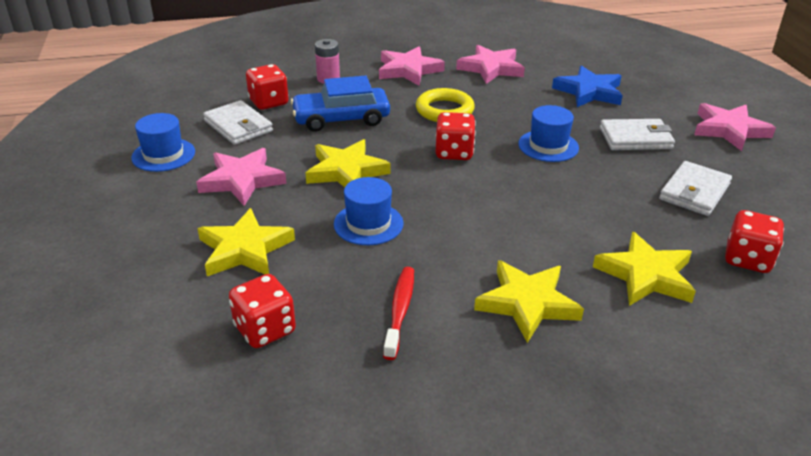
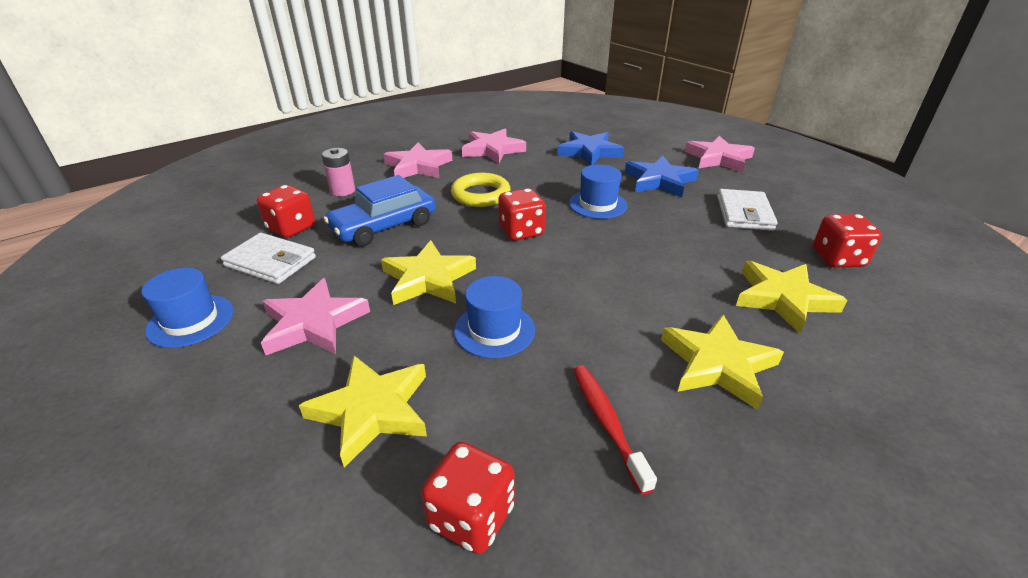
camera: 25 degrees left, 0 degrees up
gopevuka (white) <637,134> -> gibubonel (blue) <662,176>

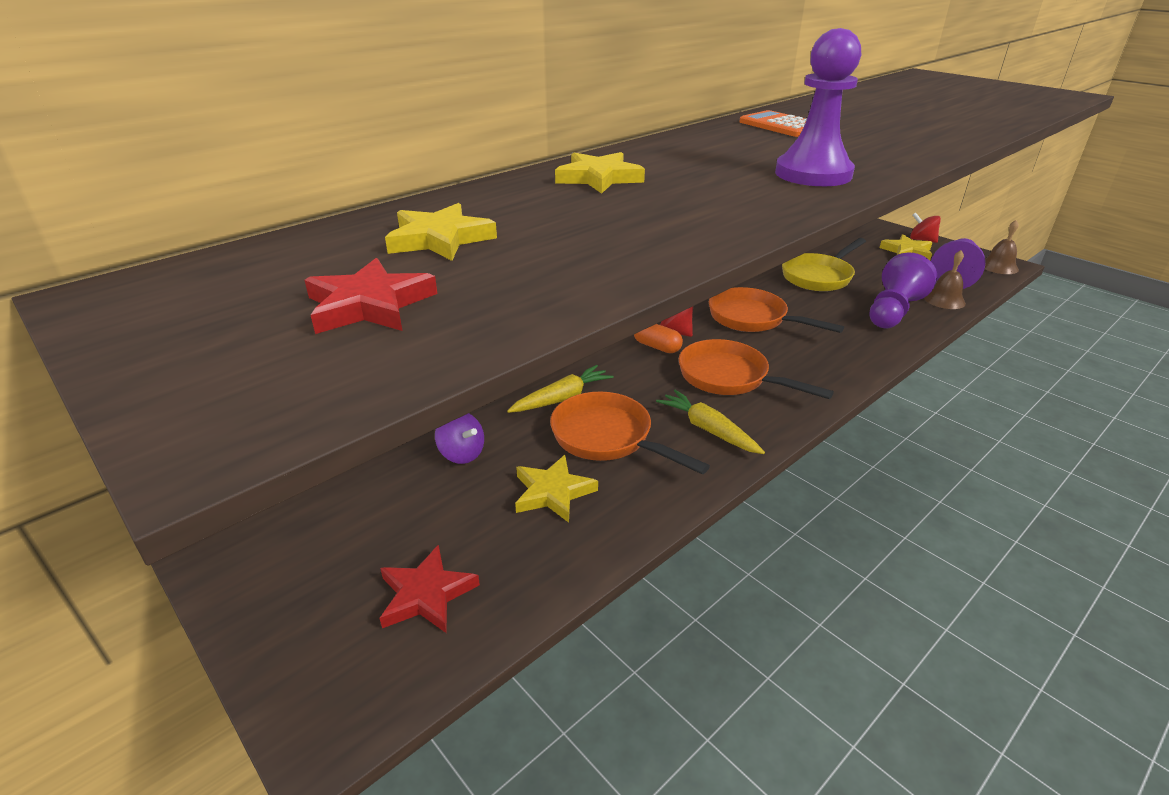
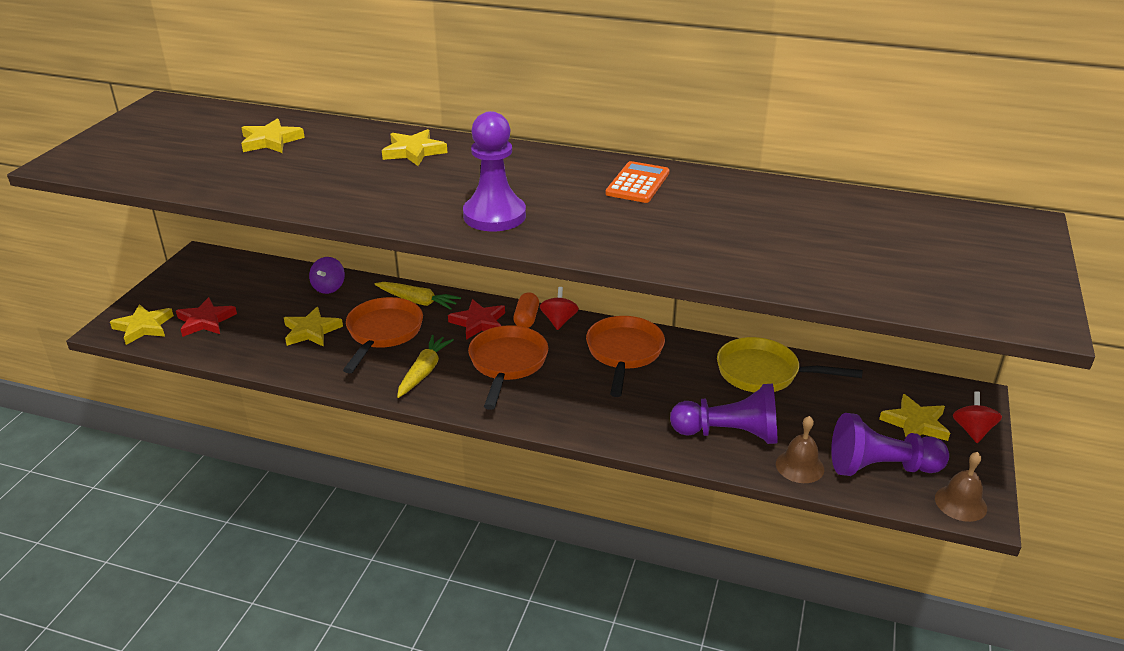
camera: 60 degrees right, 0 degrees up
gibubonel (red) <370,296> -> gibubonel (red) <476,319>, move
none -> gibubonel (yellow) <142,324>

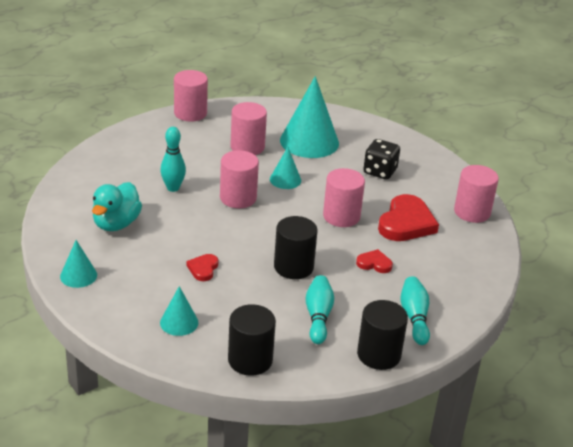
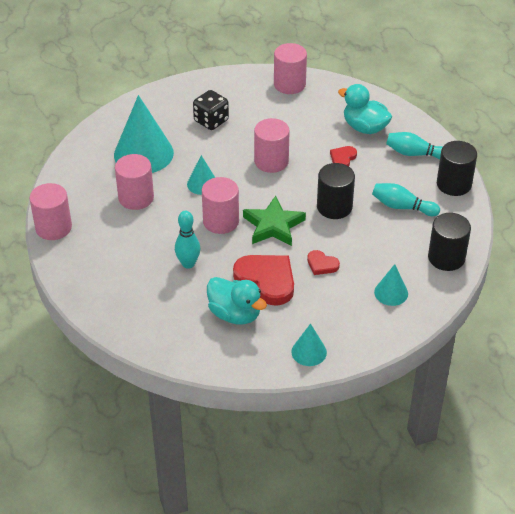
camera: 70 degrees left, 10 degrees up
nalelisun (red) <408,217> -> nalelisun (red) <263,280>, move
none -> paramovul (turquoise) <365,109>
none -> gibubonel (green) <274,221>

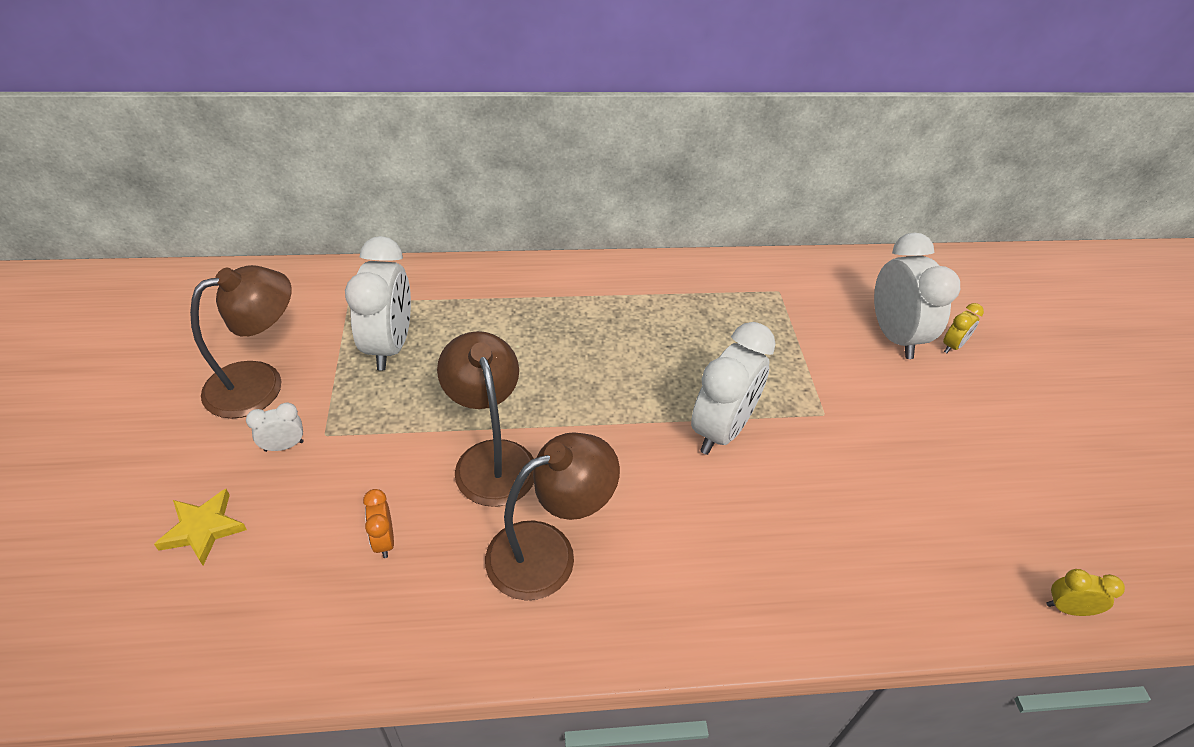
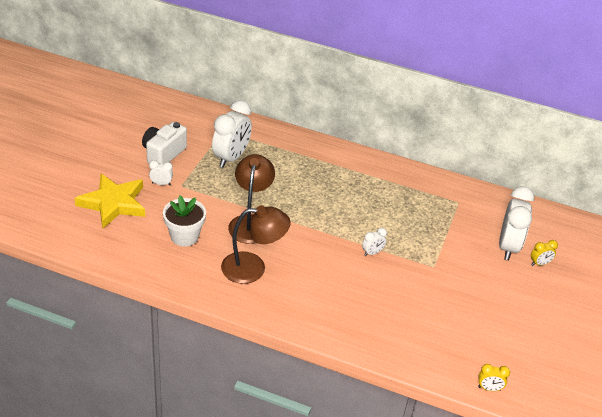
camera: 25 degrees right, 5 degrees down
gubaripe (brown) <241,342> -> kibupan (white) <164,143>
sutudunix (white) <733,388> -> sutudunix (white) <374,242>, x0.46
gibubonel (yellow) <200,527> -> gibubonel (yellow) <110,201>, x1.84
sutudunix (orange) <378,523> -> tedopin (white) <184,221>
sutudunix (yellow) <1086,592> -> sutudunix (yellow) <494,377>, 150 degrees clockwise

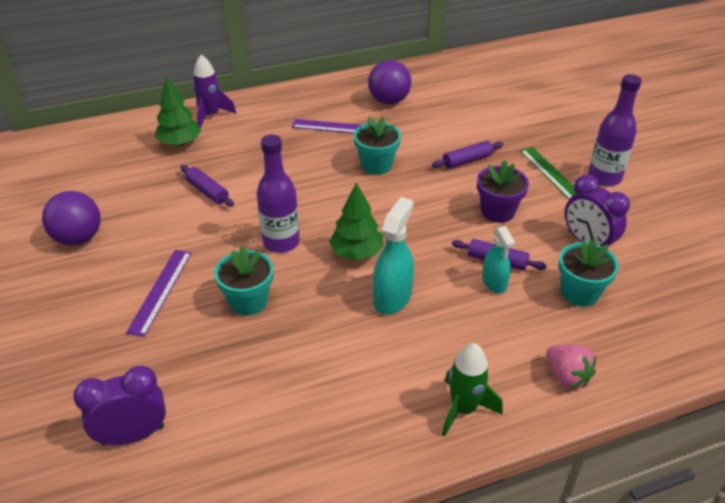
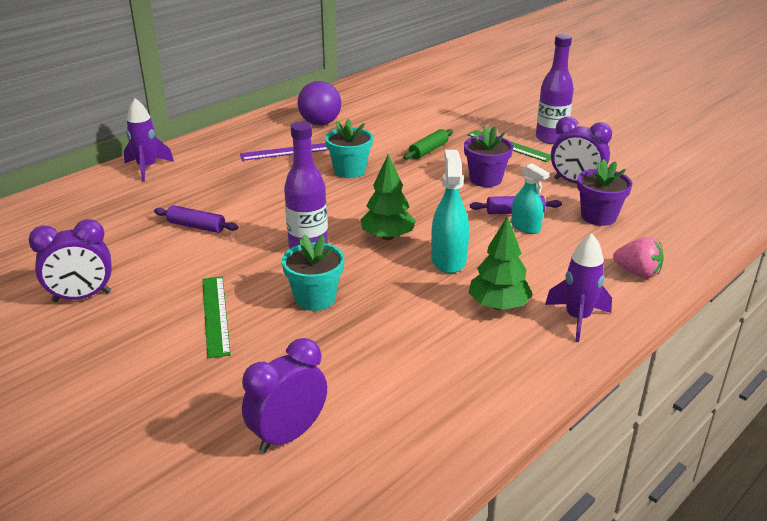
camera: 25 degrees left, 10 degrees down
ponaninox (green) <177,111> -> ponaninox (green) <500,263>, move
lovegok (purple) <467,154> -> lovegok (green) <428,144>
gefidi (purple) <71,218> -> sutudunix (purple) <70,260>
tedopin (turquoise) <588,273> -> tedopin (purple) <604,192>
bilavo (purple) <159,293> -> bilavo (green) <216,317>
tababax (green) <472,390> -> tababax (purple) <578,288>

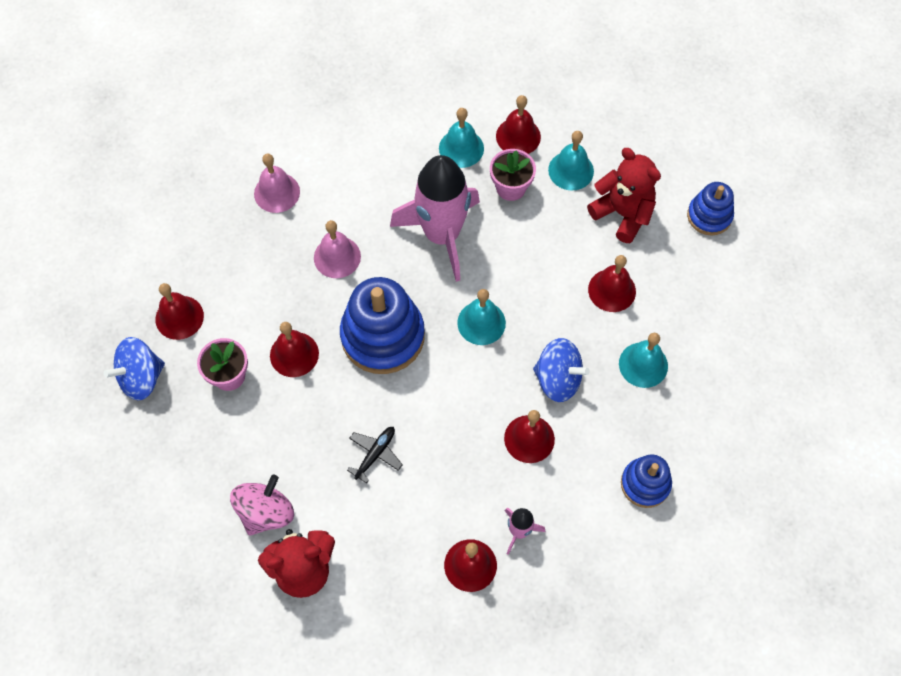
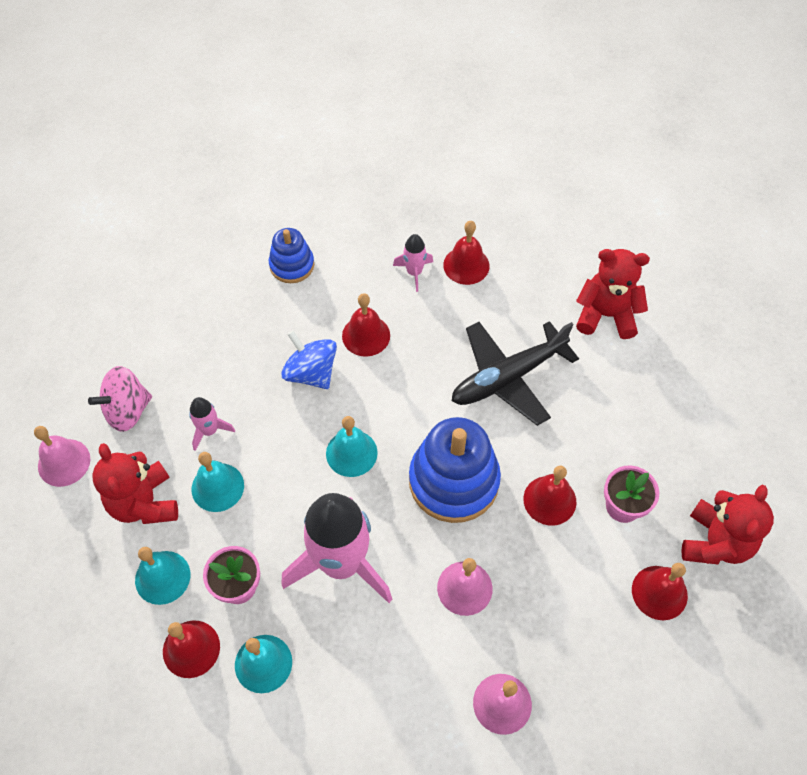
camera: 155 degrees left, 5 degrees down
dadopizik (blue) <710,208> -> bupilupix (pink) <62,456>
bupilupix (red) <612,283> -> tababax (pink) <212,424>
bupilupix (turquoise) <643,360> -> bupilupix (turquoise) <218,482>, move
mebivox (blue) <134,369> -> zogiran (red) <728,524>
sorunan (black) <375,455> -> sorunan (black) <515,373>, x2.17
mebivox (pink) <262,505> -> mebivox (pink) <120,399>, move

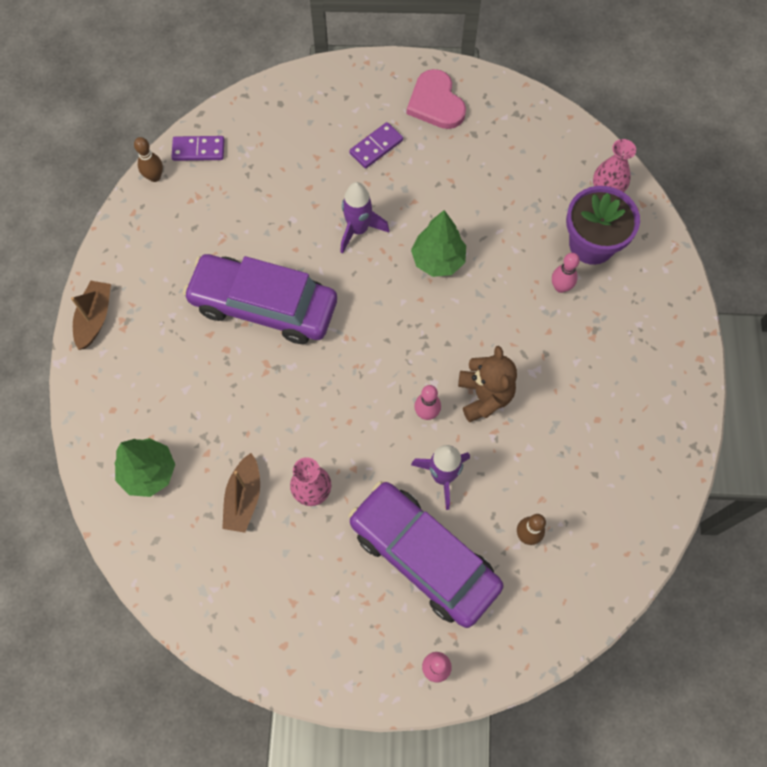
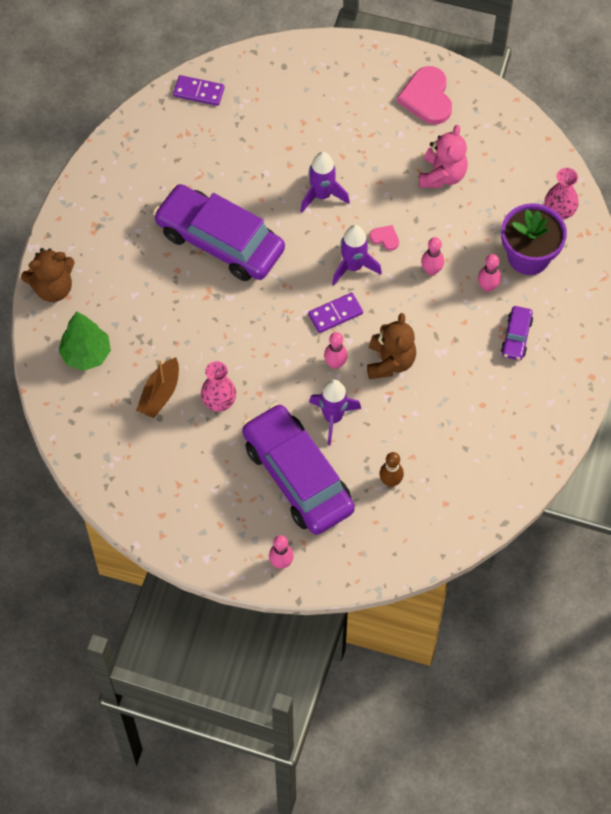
camera: 15 degrees right, 5 degrees down
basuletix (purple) <376,145> -> basuletix (purple) <335,313>, move
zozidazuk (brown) <148,159> -> none
ponaninox (green) <438,243> -> nalelisun (pink) <384,237>
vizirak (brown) <91,315> -> none
none -> zogiran (pink) <443,156>
none -> tababax (purple) <357,255>
none -> zozidazuk (pink) <432,256>
none -> zogiran (brown) <48,275>
none -> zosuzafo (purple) <517,333>

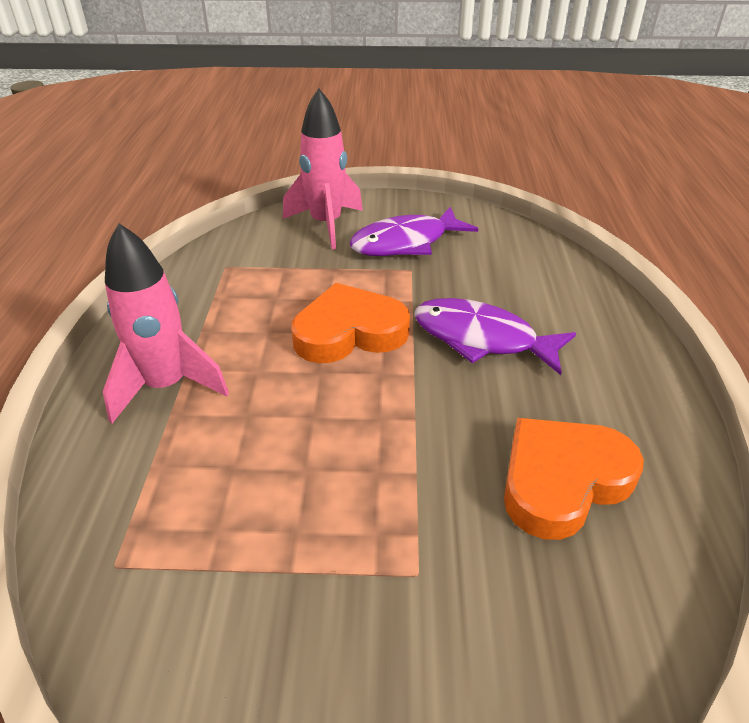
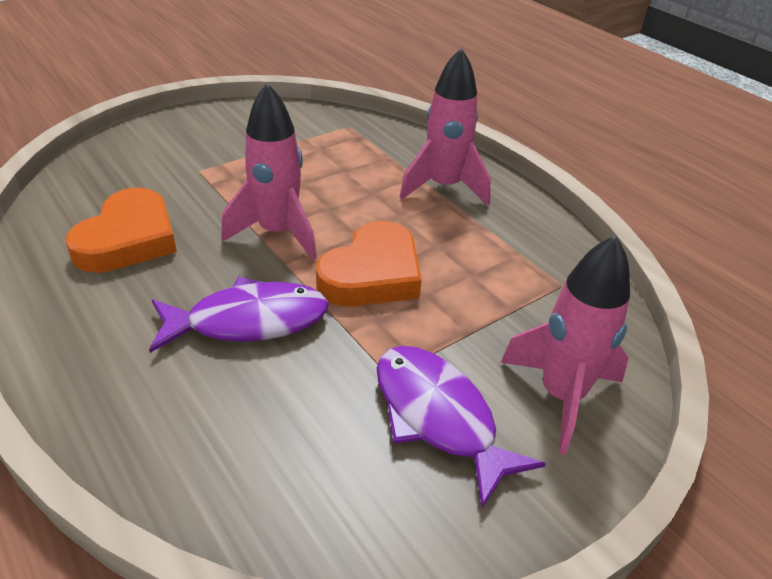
camera: 140 degrees right, 0 degrees up
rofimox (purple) <413,231> -> rofimox (purple) <461,427>, 60 degrees counterclockwise
none -> tababax (pink) <269,171>

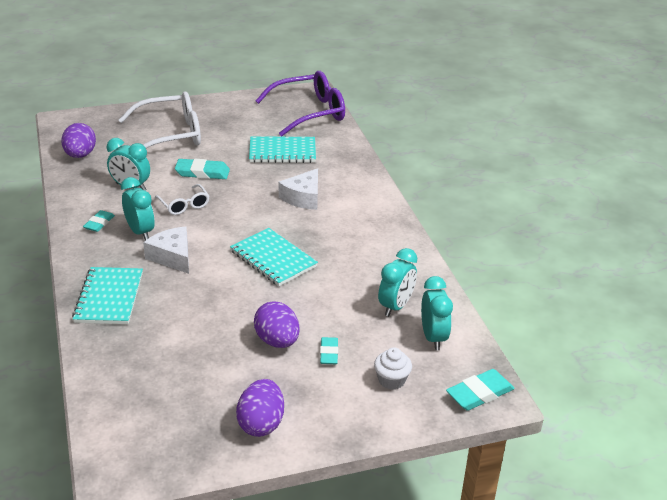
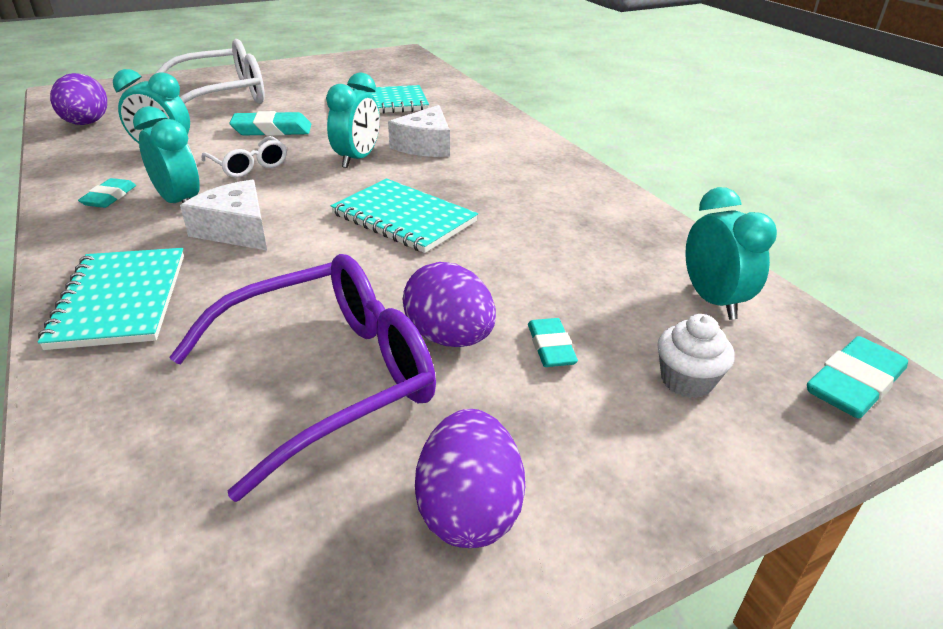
camera: 10 degrees left, 0 degrees up
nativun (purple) <300,104> -> nativun (purple) <302,378>, move
sutudunix (turquoise) <397,282> -> sutudunix (turquoise) <353,120>, move

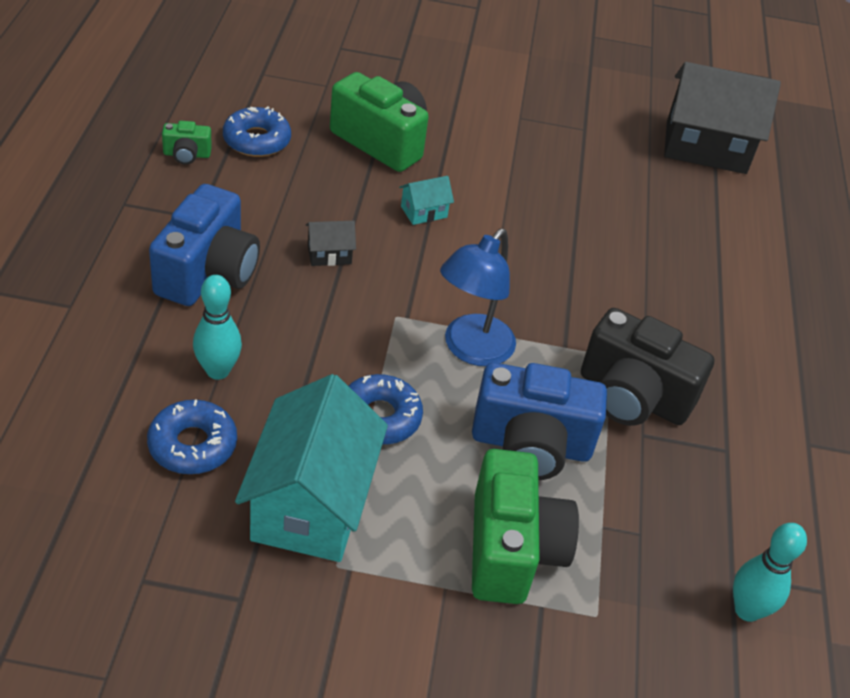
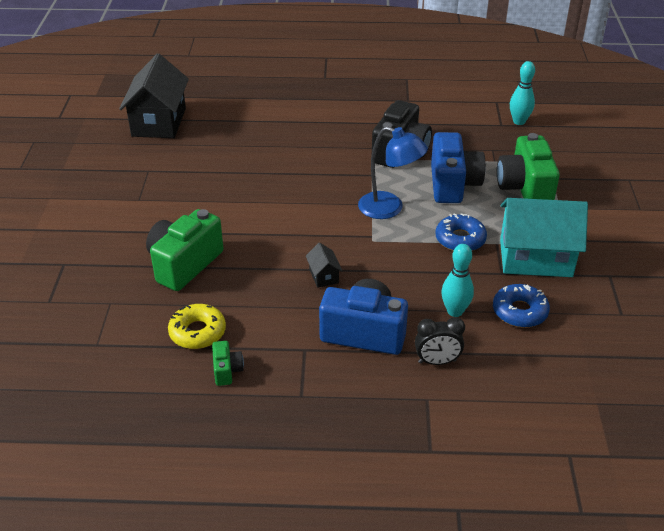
camera: 90 degrees left, 5 degrees down
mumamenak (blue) <257,132> -> mumamenak (yellow) <197,326>
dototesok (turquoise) <426,200> -> none
kibupan (green) <525,526> -> kibupan (green) <528,166>, 90 degrees counterclockwise
none -> sutudunix (black) <440,341>

